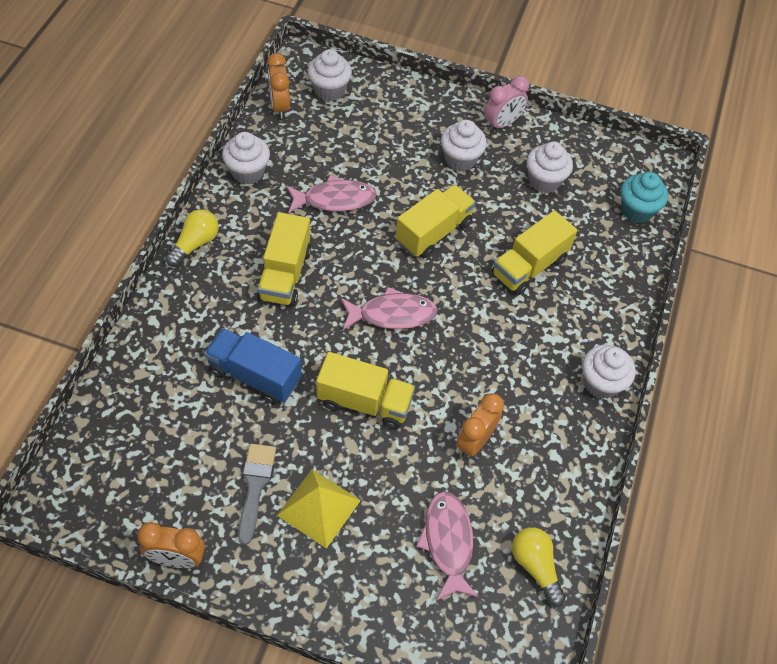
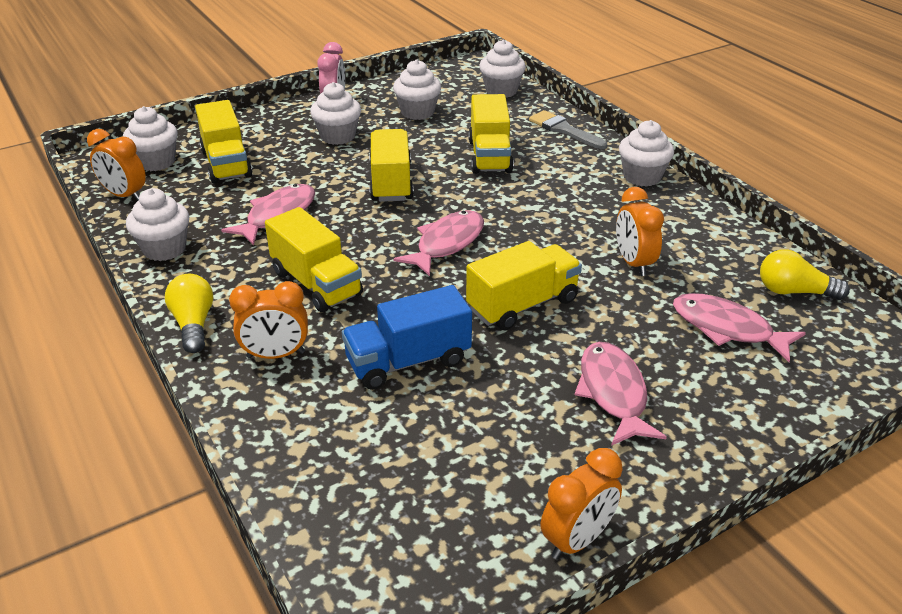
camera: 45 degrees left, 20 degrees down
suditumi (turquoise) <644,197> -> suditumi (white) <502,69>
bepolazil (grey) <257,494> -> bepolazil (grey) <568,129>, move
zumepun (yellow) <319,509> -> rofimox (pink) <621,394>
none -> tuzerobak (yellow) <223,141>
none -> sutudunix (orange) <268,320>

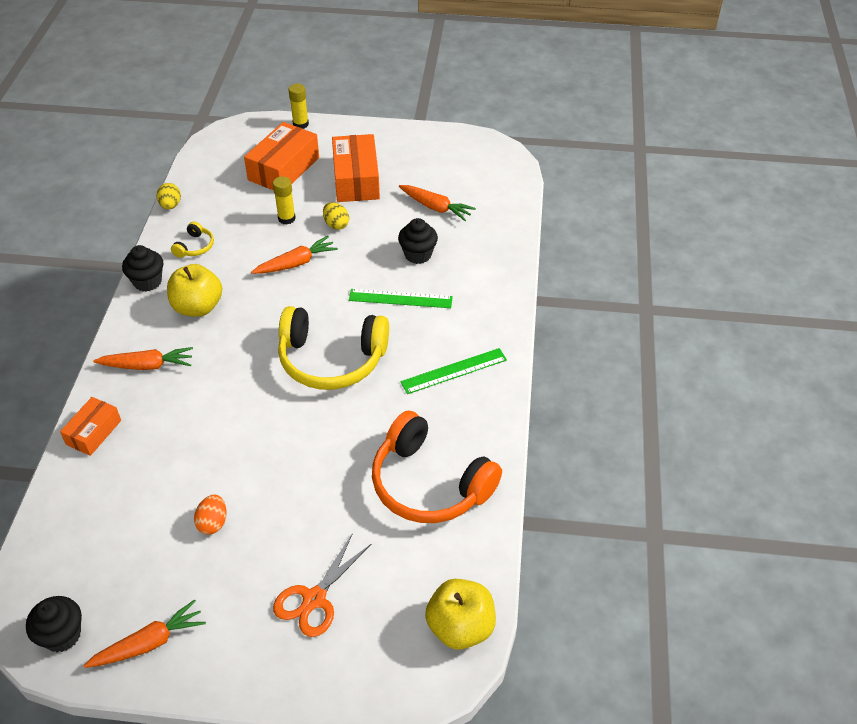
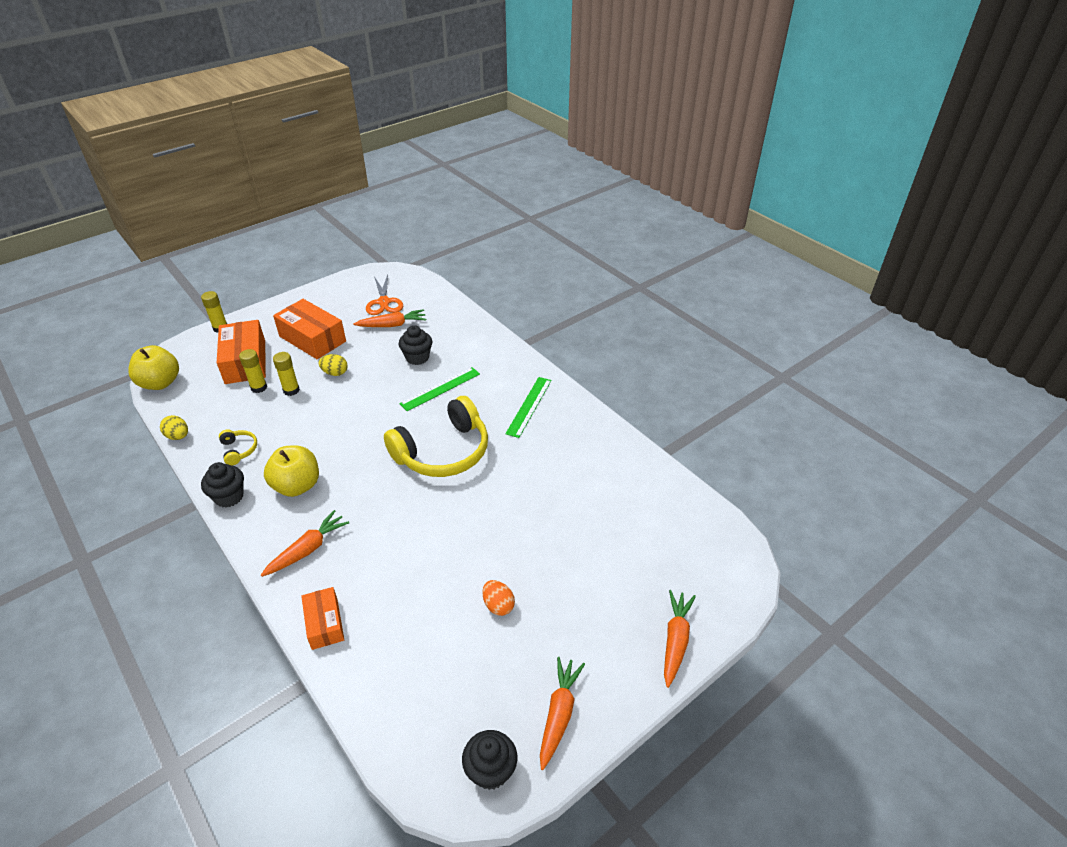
camera: 45 degrees left, 5 degrees down
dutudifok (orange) <294,255> -> dutudifok (orange) <680,639>, move
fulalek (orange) <437,467> -> none
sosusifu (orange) <322,585> -> sosusifu (orange) <384,295>, move
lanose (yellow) <460,614> -> lanose (yellow) <153,367>, move
none -> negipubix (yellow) <253,371>

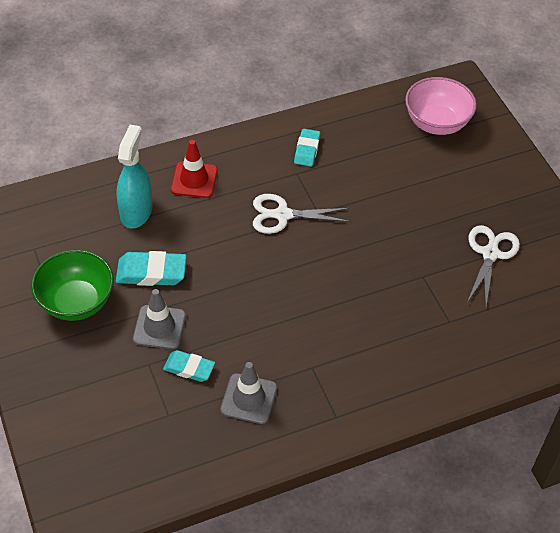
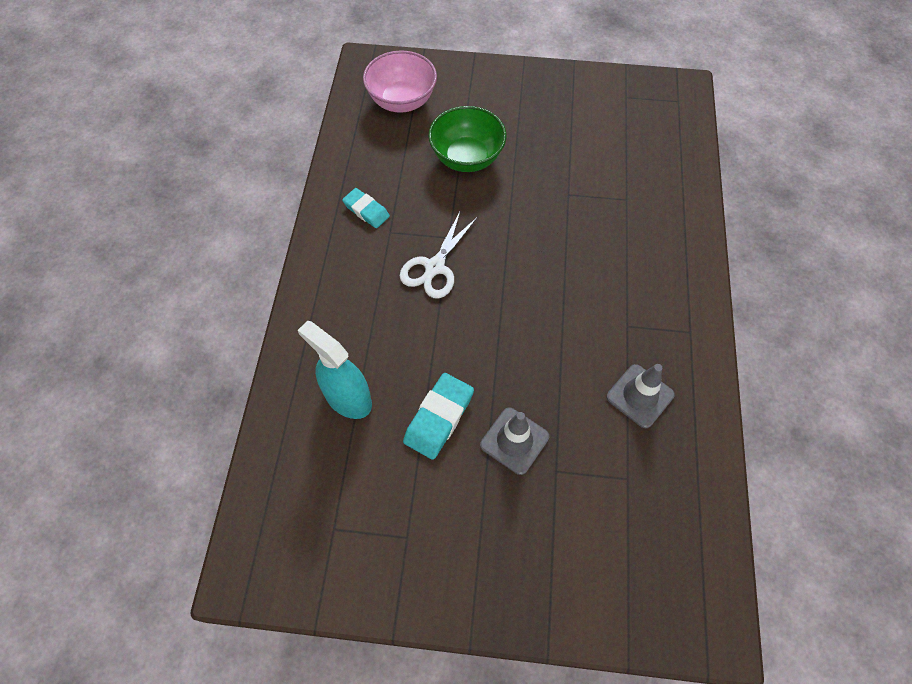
camera: 60 degrees left, 10 degrees up
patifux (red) <194,169> -> none
sosusifu (white) <494,265> -> none
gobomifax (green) <72,285> -> gobomifax (green) <467,139>, move
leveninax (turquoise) <189,366> -> none

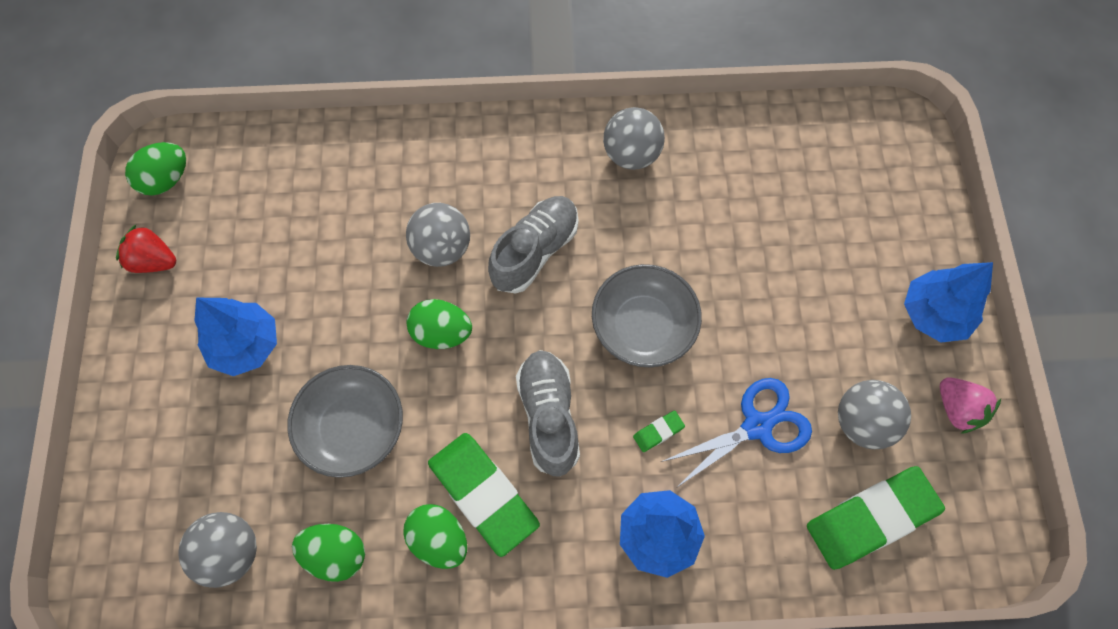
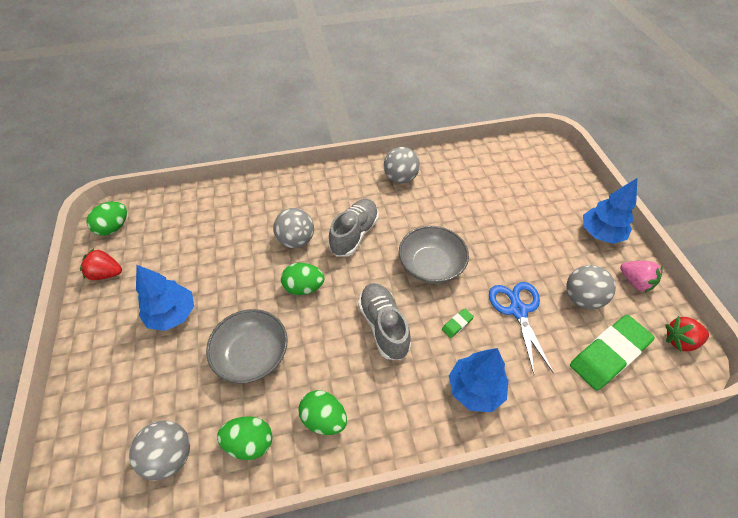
camera: 10 degrees left, 15 degrees down
sosusifu (blue) <736,433> -> sosusifu (blue) <521,328>, 60 degrees counterclockwise
leveninax (green) <484,495> -> none
none -> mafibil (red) <687,334>

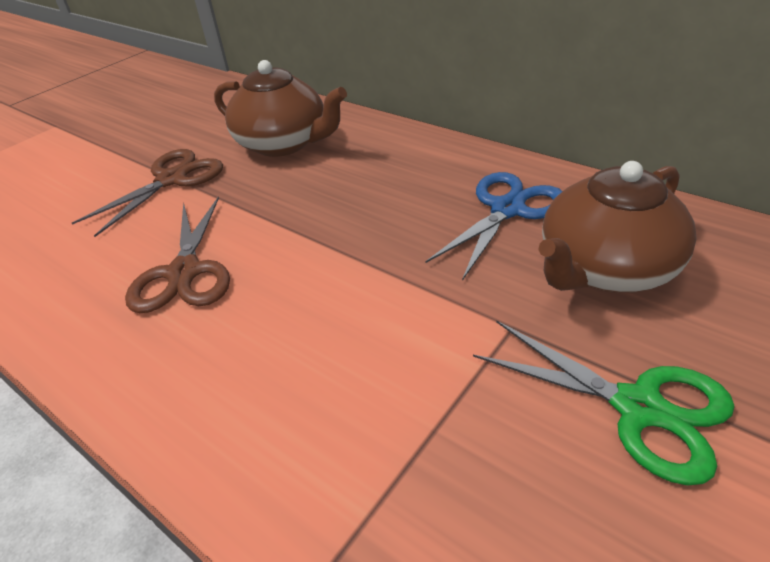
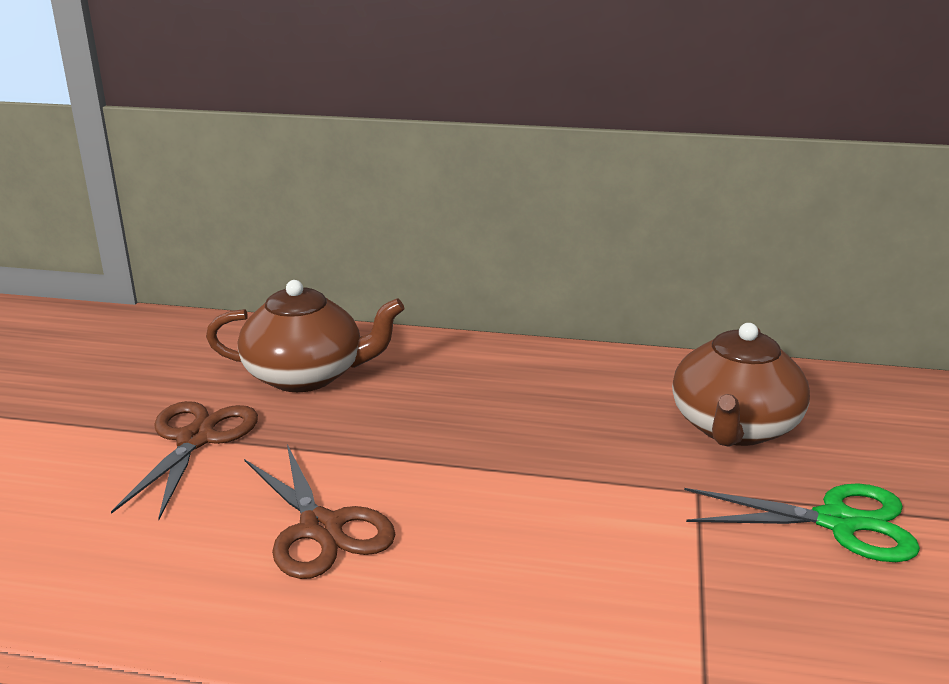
camera: 30 degrees left, 15 degrees down
sosusifu (blue) <494,226> -> none

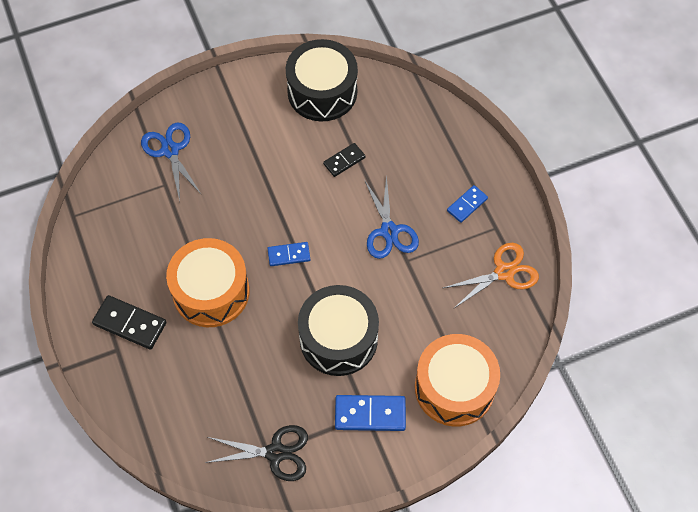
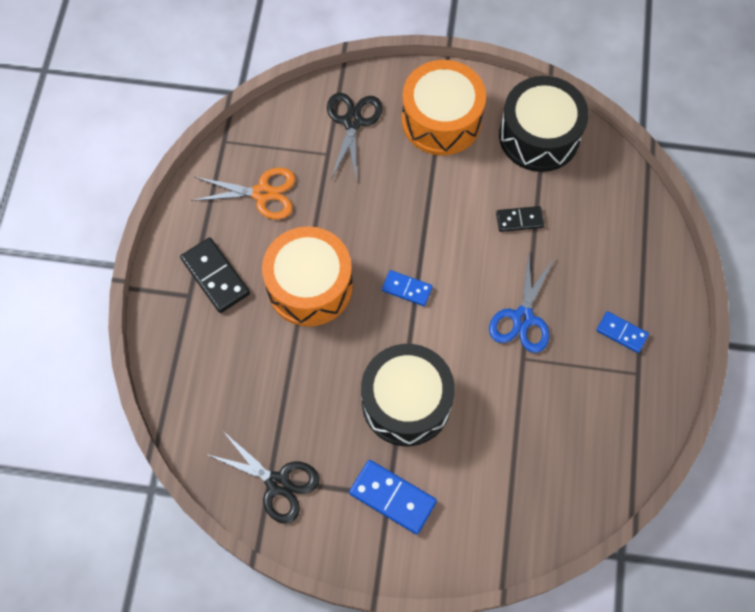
camera: 30 degrees right, 5 degrees up
sosusifu (blue) <171,162> -> sosusifu (black) <355,137>
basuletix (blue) <467,204> -> basuletix (blue) <622,332>, 45 degrees clockwise
sosusifu (orange) <491,275> -> sosusifu (orange) <243,194>, move
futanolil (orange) <457,380> -> futanolil (orange) <444,107>, move

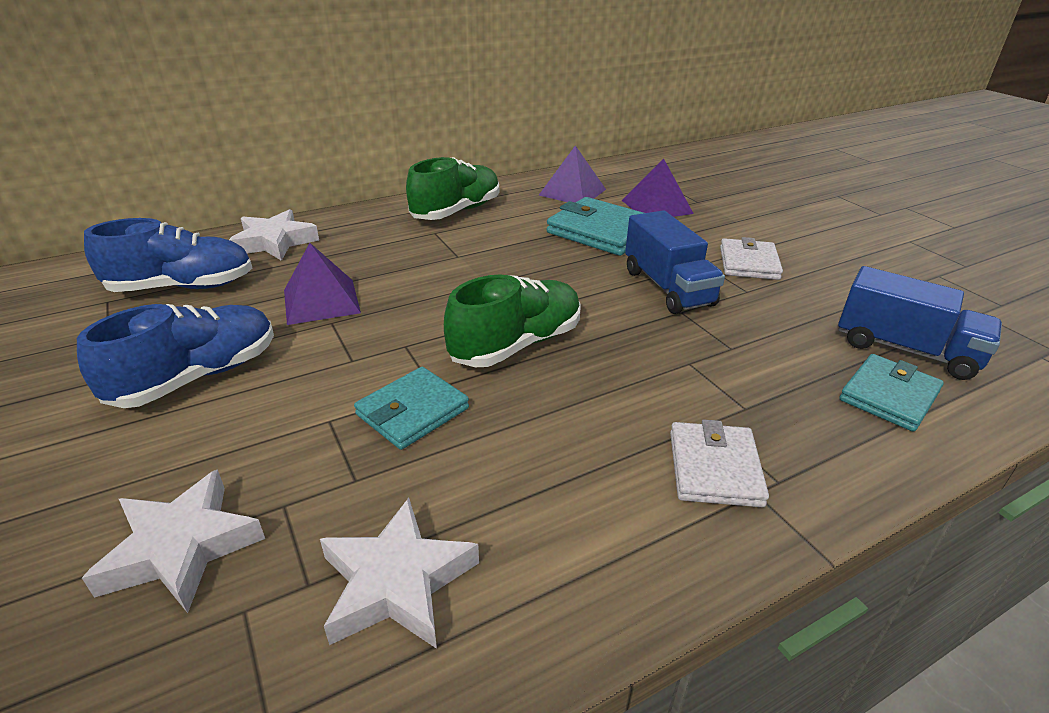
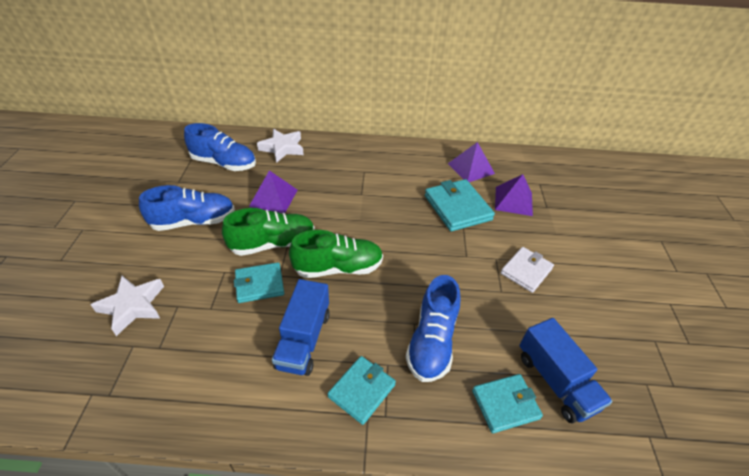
camera: 30 degrees right, 10 degrees up
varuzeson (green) <452,188> -> varuzeson (green) <268,232>, move
tuzerobak (blue) <675,262> -> tuzerobak (blue) <301,327>, move
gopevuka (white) <719,463> -> gopevuka (turquoise) <361,390>
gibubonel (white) <399,573> -> none
none -> varuzeson (blue) <433,328>

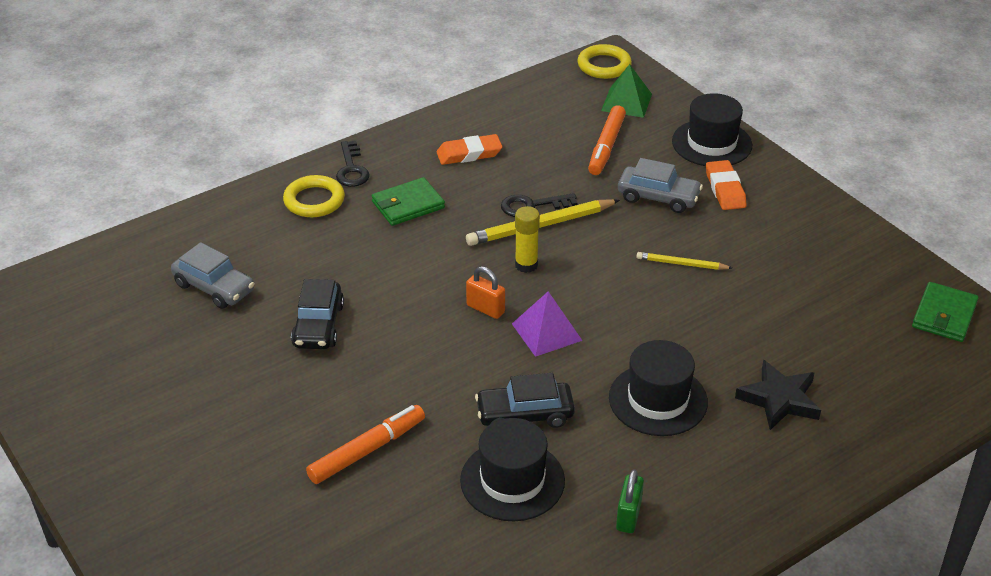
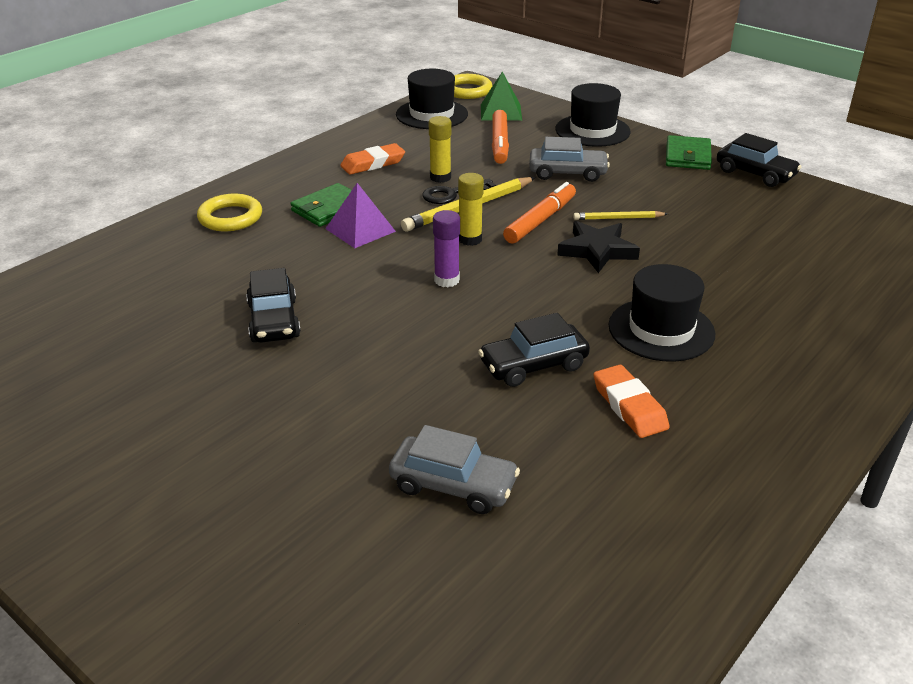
camera: 15 degrees left, 5 degrees down
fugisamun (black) <353,164> -> none
leveninax (orange) <726,185> -> leveninax (orange) <631,401>, move
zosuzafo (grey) <212,275> -> zosuzafo (grey) <454,469>, move
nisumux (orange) <485,292> -> negipubix (purple) <446,248>
gopevuka (green) <945,312> -> gopevuka (green) <689,152>, move
zumepun (purple) <547,324> -> zumepun (purple) <360,215>, move
gibubonel (black) <778,395> -> gibubonel (black) <598,247>, move
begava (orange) <365,444> -> begava (orange) <539,213>, move
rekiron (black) <512,469> -> rekiron (black) <432,99>, move
nisumux (green) <630,501> -> none
none -> negipubix (yellow) <440,149>
none -> zosuzafo (black) <759,160>

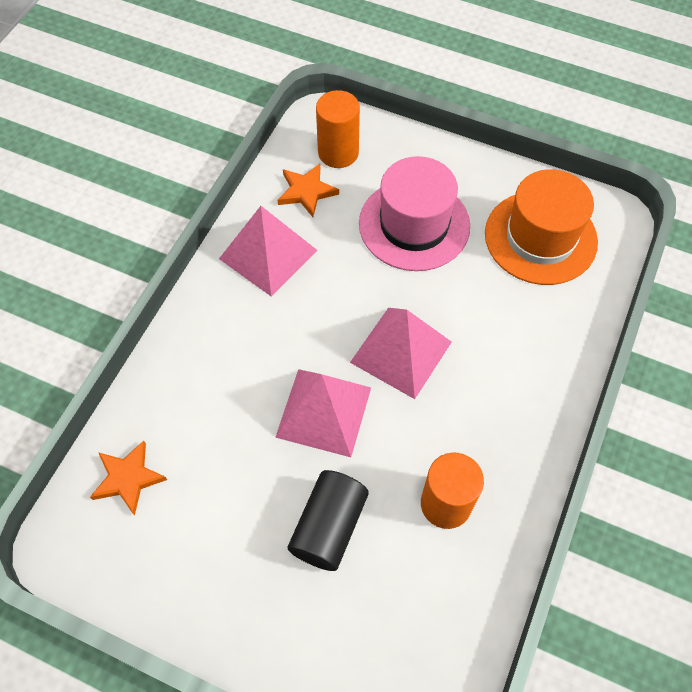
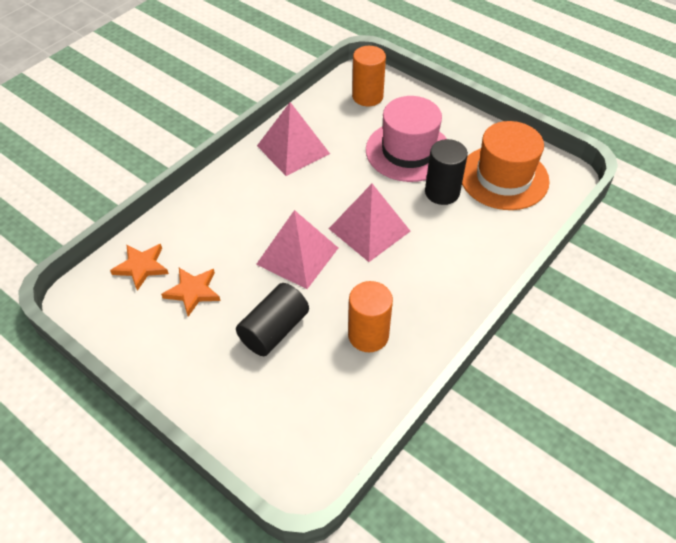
camera: 15 degrees right, 10 degrees down
gibubonel (orange) <308,190> -> gibubonel (orange) <190,292>, move
none -> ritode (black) <446,172>

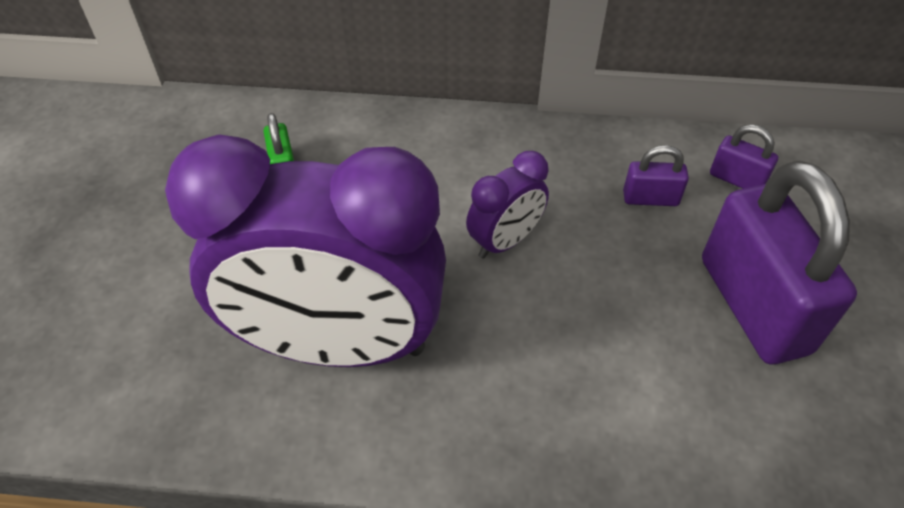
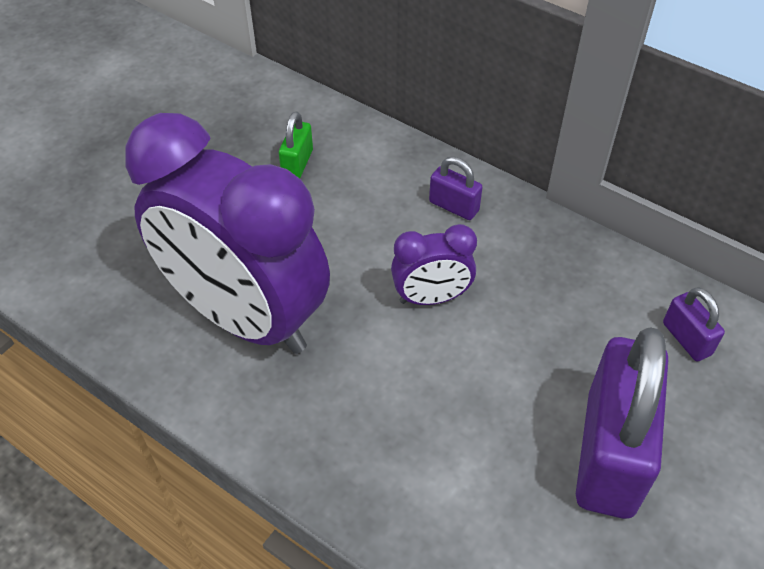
camera: 30 degrees right, 0 degrees up
nisumux (purple) <656,175> -> nisumux (purple) <456,188>, move

